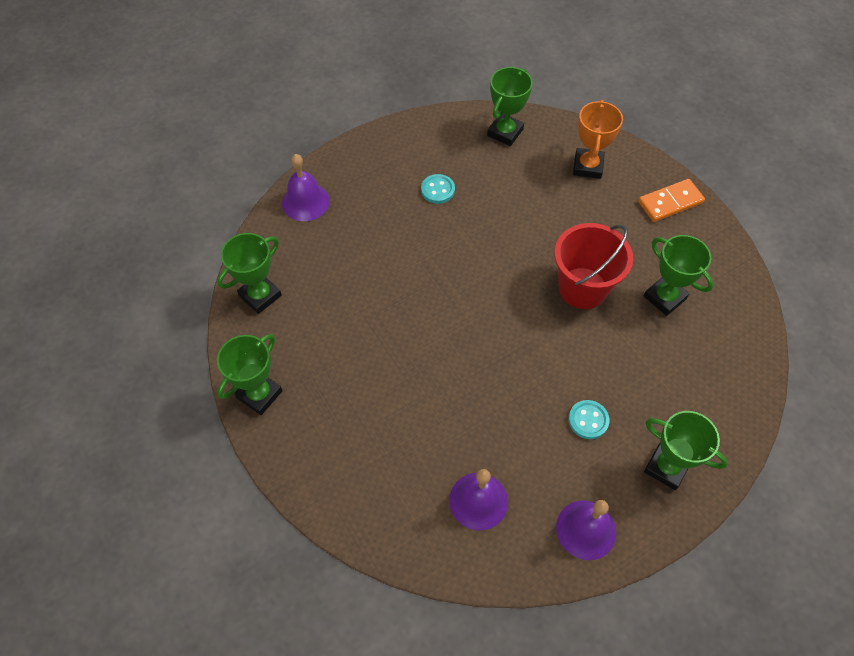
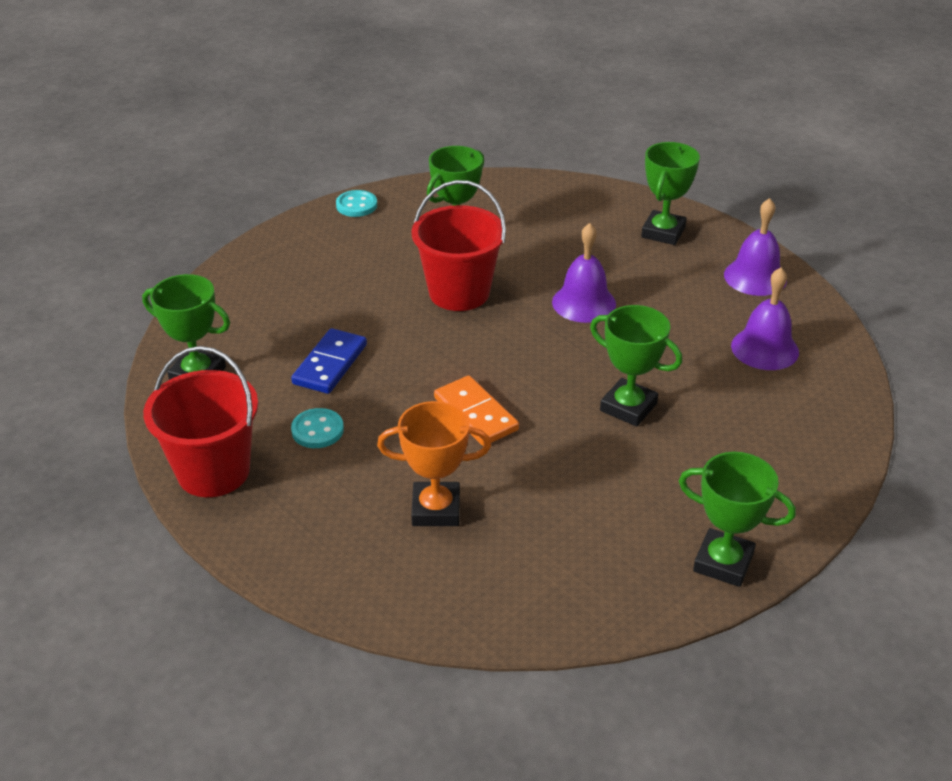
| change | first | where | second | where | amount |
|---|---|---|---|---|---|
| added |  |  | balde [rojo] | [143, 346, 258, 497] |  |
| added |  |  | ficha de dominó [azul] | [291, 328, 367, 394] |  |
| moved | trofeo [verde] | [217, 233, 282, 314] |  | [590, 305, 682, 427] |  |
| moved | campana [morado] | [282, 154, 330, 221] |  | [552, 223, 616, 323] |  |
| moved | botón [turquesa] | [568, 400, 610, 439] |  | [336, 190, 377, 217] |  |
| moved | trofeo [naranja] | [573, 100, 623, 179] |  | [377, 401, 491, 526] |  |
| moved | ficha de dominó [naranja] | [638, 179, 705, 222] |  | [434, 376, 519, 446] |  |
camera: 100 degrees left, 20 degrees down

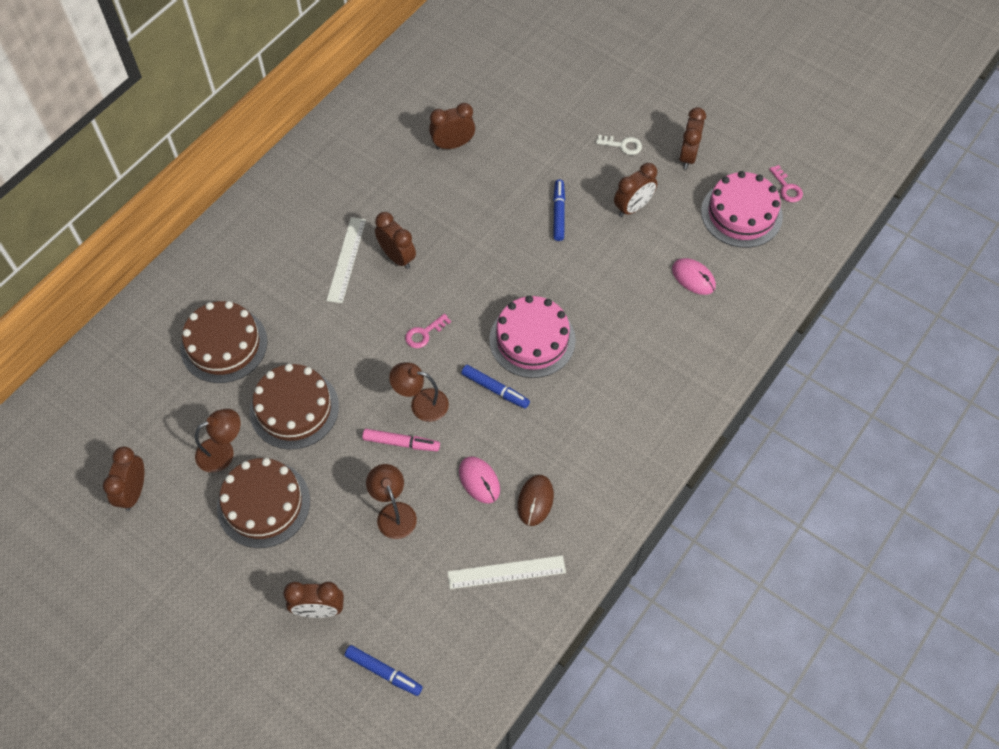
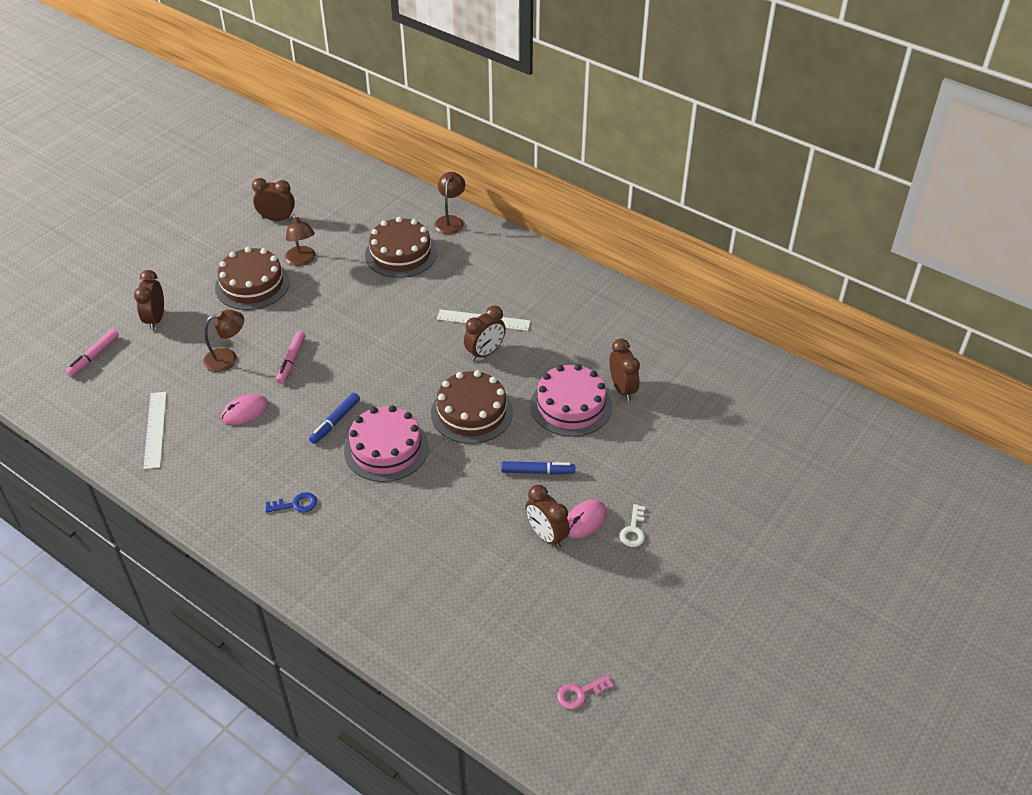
| change | first | where | second | where | amount |
|---|---|---|---|---|---|
| removed | llave [rosa] | [405, 314, 451, 348] |  |  |  |
| removed | ratón [marrón] | [518, 475, 554, 526] |  |  |  |
| removed | despertador [marrón] | [679, 107, 706, 169] |  |  |  |
| added |  |  | llave [azul] | [265, 492, 317, 513] |  |
| moved | tarta [marrón] | [250, 364, 339, 449] |  | [431, 370, 513, 444] |  |
| moved | lámpara [marrón] | [389, 362, 449, 422] |  | [434, 172, 465, 234] |  |
| moved | ratón [rosa] | [672, 258, 716, 295] |  | [567, 500, 607, 538] |  |
| moved | tarta [rosa] | [701, 171, 783, 248] |  | [531, 364, 612, 437] |  |
| recoloured | rotulador [azul] | [345, 645, 423, 696] | rotulador [rosa] | [66, 329, 119, 377] |  |
camera: 90 degrees right, 15 degrees down

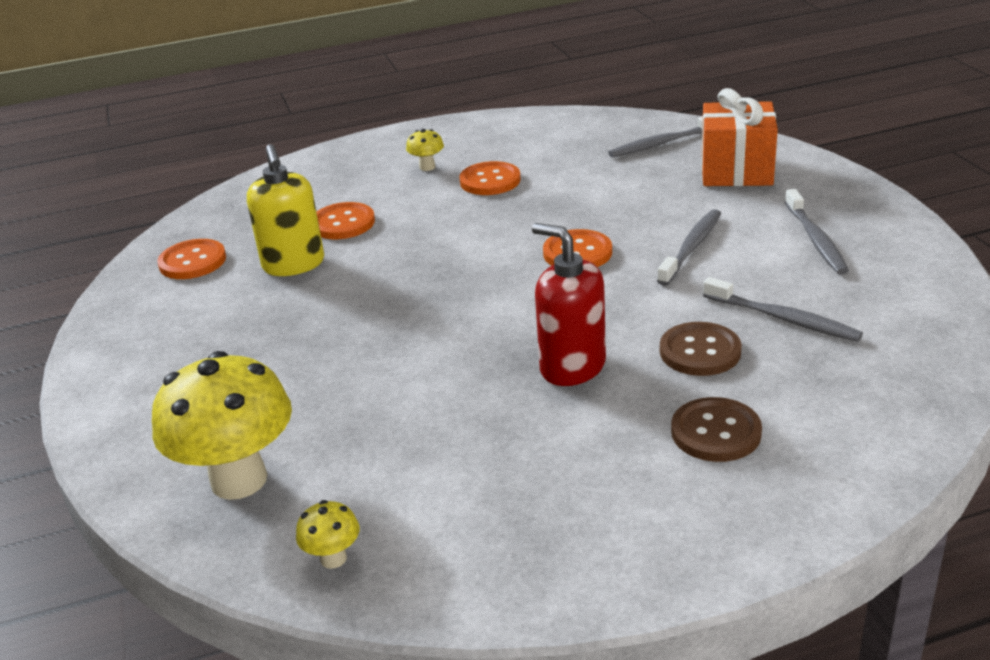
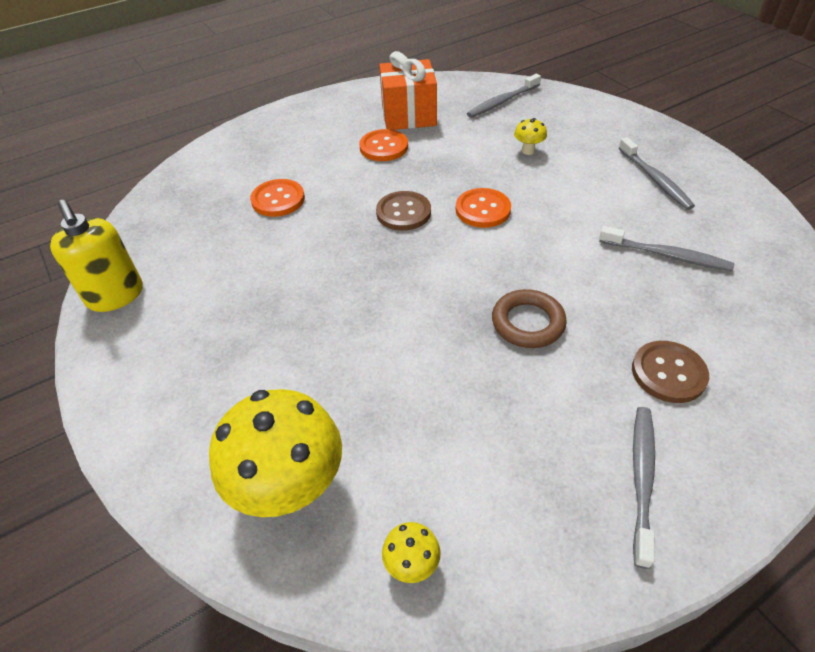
| change | first | where | second | where | amount |
|---|---|---|---|---|---|
| removed | botón [naranja] | [157, 239, 226, 279] |  |  |  |
| moved | dispensador de jabón [amarillo] | [247, 144, 324, 276] |  | [50, 200, 143, 312] |  |
| moved | seta [amarillo] | [406, 129, 444, 171] |  | [514, 118, 547, 155] |  |
| moved | cepillo de dientes [gris] | [657, 209, 721, 286] |  | [633, 407, 655, 569] |  |
| moved | botón [marrón] | [660, 322, 742, 376] |  | [376, 191, 431, 231] |  |
| moved | regalo [naranja] | [701, 88, 778, 186] |  | [379, 51, 437, 130] |  |
| replaced | dispensador de jabón [rojo] | [532, 223, 606, 386] | anillo [marrón] | [492, 289, 567, 348] |  |
camera: 15 degrees left, 15 degrees up

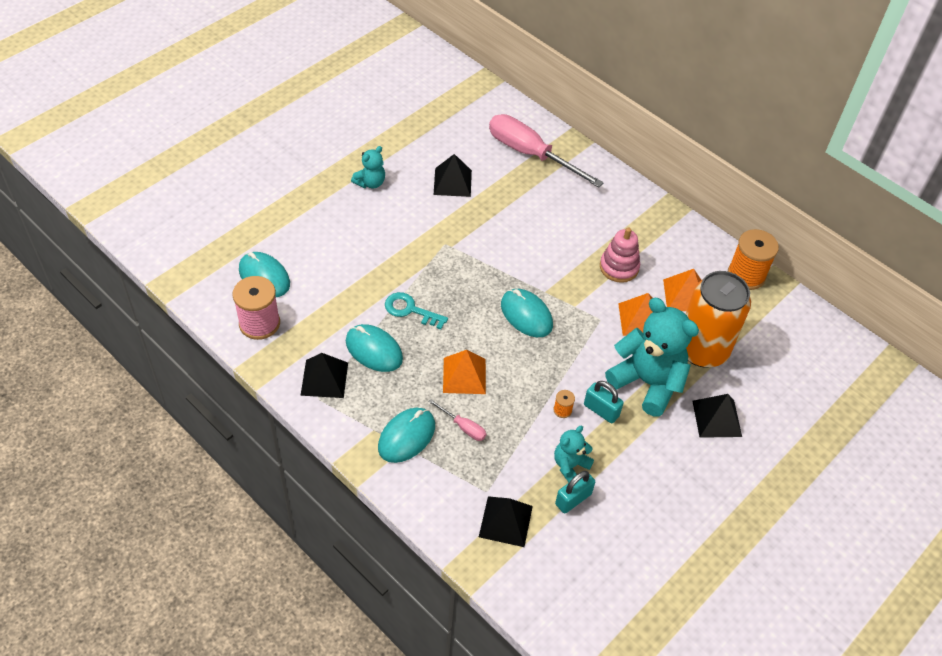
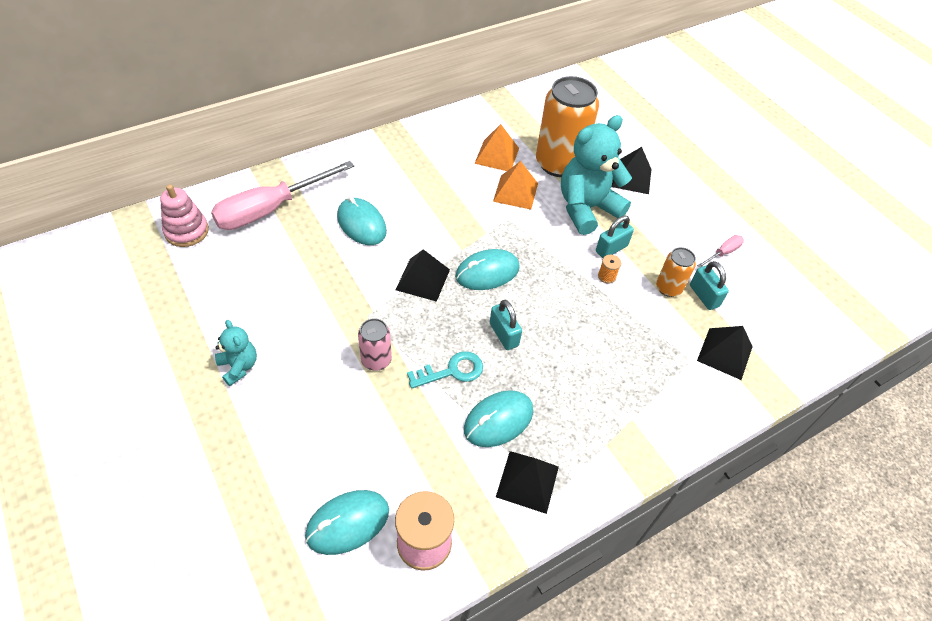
| change | first | where | second | where | amount |
|---|---|---|---|---|---|
| removed | pirámide [naranja] | [443, 350, 486, 394] |  |  |  |
| removed | carrete [naranja] | [728, 229, 779, 290] |  |  |  |
| added |  |  | lata [rosa] | [358, 318, 392, 371] |  |
| added |  |  | candado [turquesa] | [490, 300, 522, 350] |  |
| moved | ratón [turquesa] | [378, 408, 435, 463] |  | [337, 197, 387, 245] |  |
| moved | destornillador [rosa] | [428, 399, 486, 441] |  | [697, 235, 744, 268] |  |
| moved | pirámide [negro] | [434, 154, 472, 197] |  | [396, 249, 450, 302] |  |
| moved | juguete apilable [rosa] | [600, 228, 640, 283] |  | [160, 185, 209, 247] |  |
| replaced | osito [turquesa] | [554, 426, 594, 482] | lata [naranja] | [656, 247, 696, 297] |  |
| turned | llave [turquesa] | [385, 292, 448, 330] |  | [407, 351, 483, 389] | 150 degrees counterclockwise |
camera: 75 degrees left, 0 degrees up

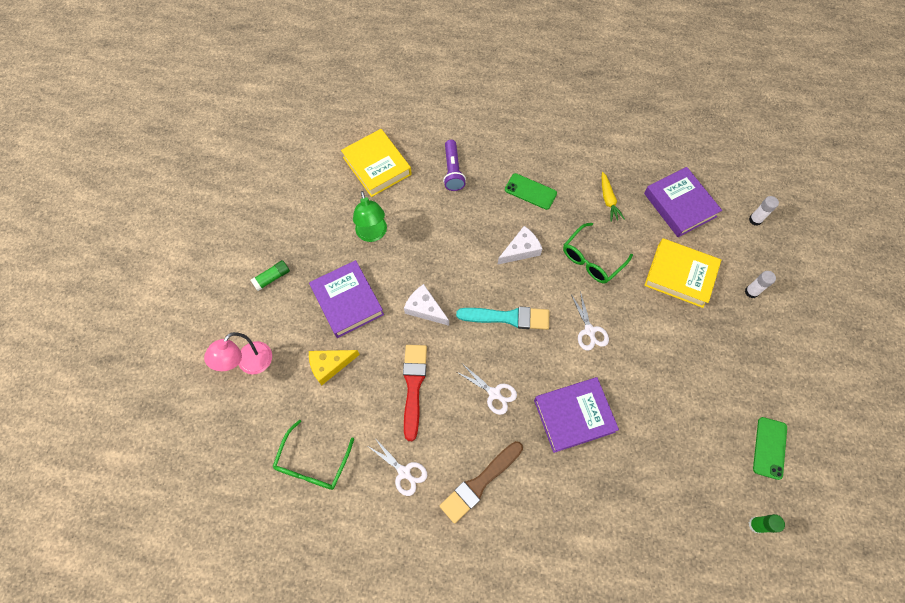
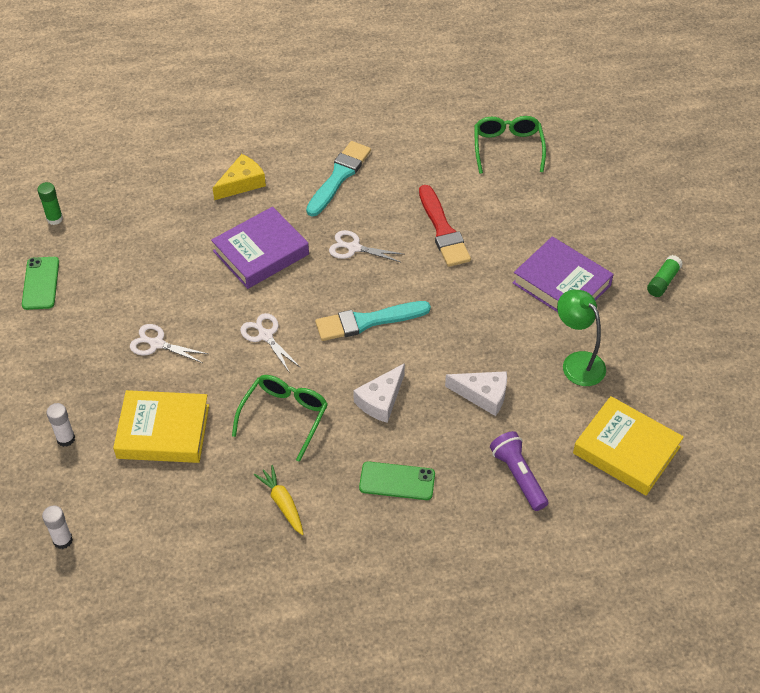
| change | first | where | second | where | amount |
|---|---|---|---|---|---|
| removed | lámpara [rosa] | [204, 332, 272, 374] |  |  |  |
| removed | libro [morado] | [644, 167, 722, 237] |  |  |  |
| moved | queso [amarillo] | [309, 350, 360, 385] |  | [213, 154, 266, 200] |  |
| moved | tijeras [blanco] | [368, 437, 427, 496] |  | [130, 324, 208, 363] |  |
| moved | queso [blanco] | [404, 284, 449, 326] |  | [445, 371, 507, 416] |  |
| recoloured | pincel [marrón] | [440, 441, 523, 524] | pincel [turquesa] | [306, 141, 371, 217] |  |
camera: 160 degrees right, 15 degrees down

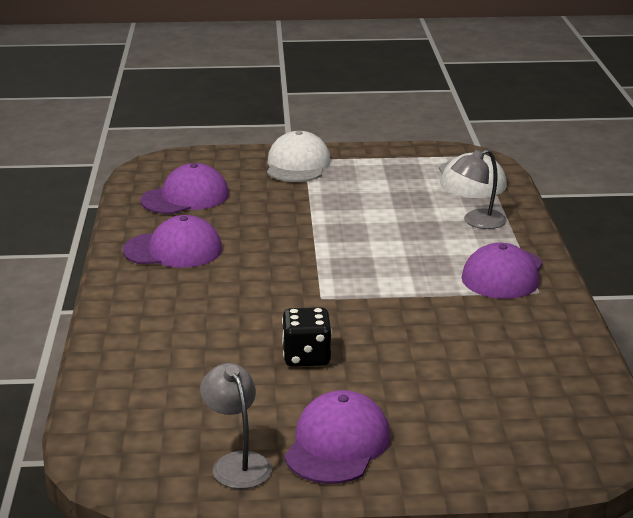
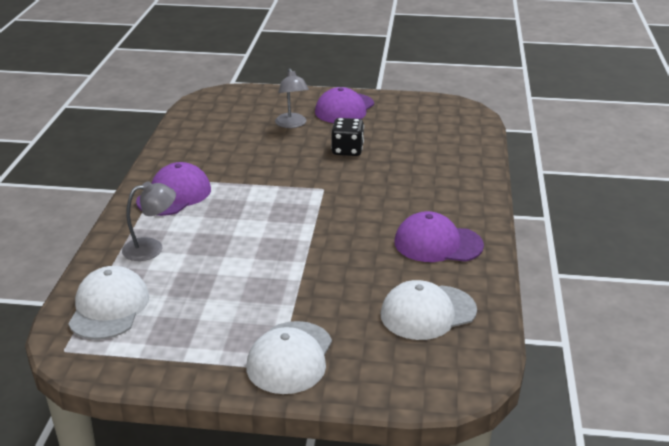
| change | first | where | second | where | amount |
|---|---|---|---|---|---|
| moved | lámpara [gris] | [200, 363, 272, 489] |  | [275, 68, 309, 128] |  |
| recoloured | gorra [morado] | [140, 163, 229, 214] | gorra [blanco] | [381, 280, 477, 340] |  |
camera: 170 degrees left, 5 degrees up

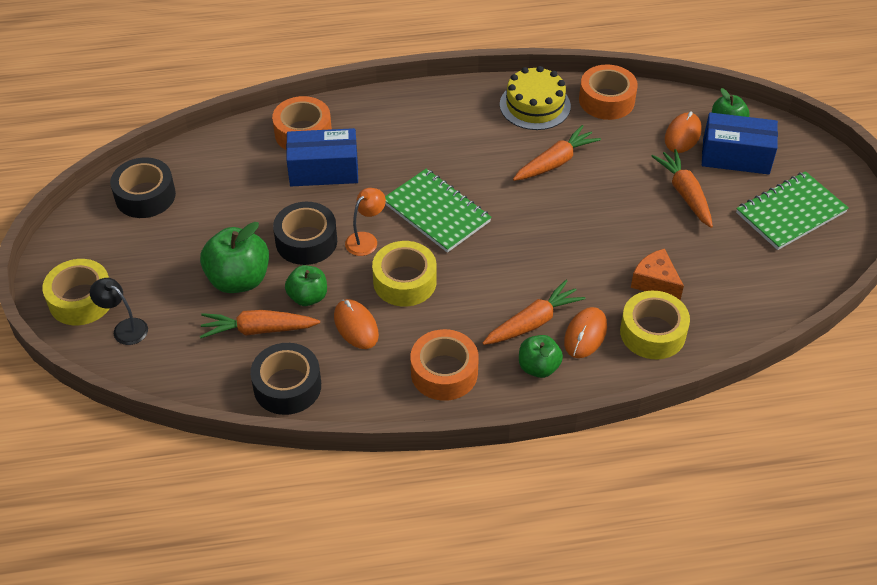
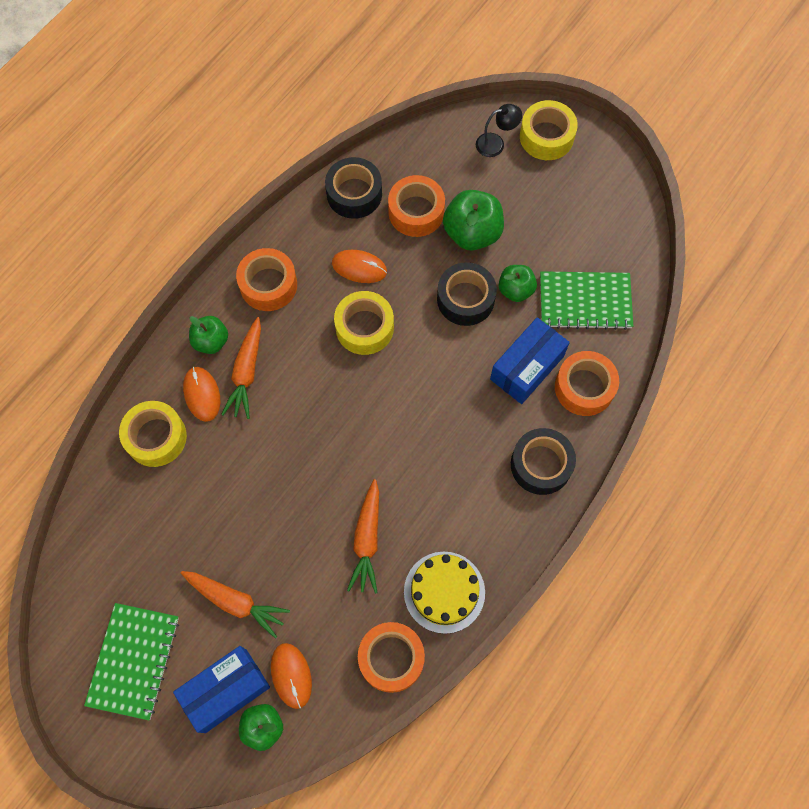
| change | first | where | second | where | amount |
|---|---|---|---|---|---|
| removed | lámpara [naranja] | [345, 188, 386, 256] |  |  |  |
| removed | queso [naranja] | [631, 249, 684, 300] |  |  |  |
| moved | cinta adhesiva [negro] | [110, 157, 176, 218] |  | [511, 428, 576, 495] |  |
| moved | manzana [verde] | [285, 265, 327, 306] |  | [499, 265, 537, 302] |  |
| moved | cuaderno [verde] | [385, 169, 492, 253] |  | [540, 271, 633, 330] |  |
| replaced | zanahoria [naranja] | [200, 310, 320, 338] | cinta adhesiva [naranja] | [388, 175, 445, 237] |  |
camera: 135 degrees right, 20 degrees up

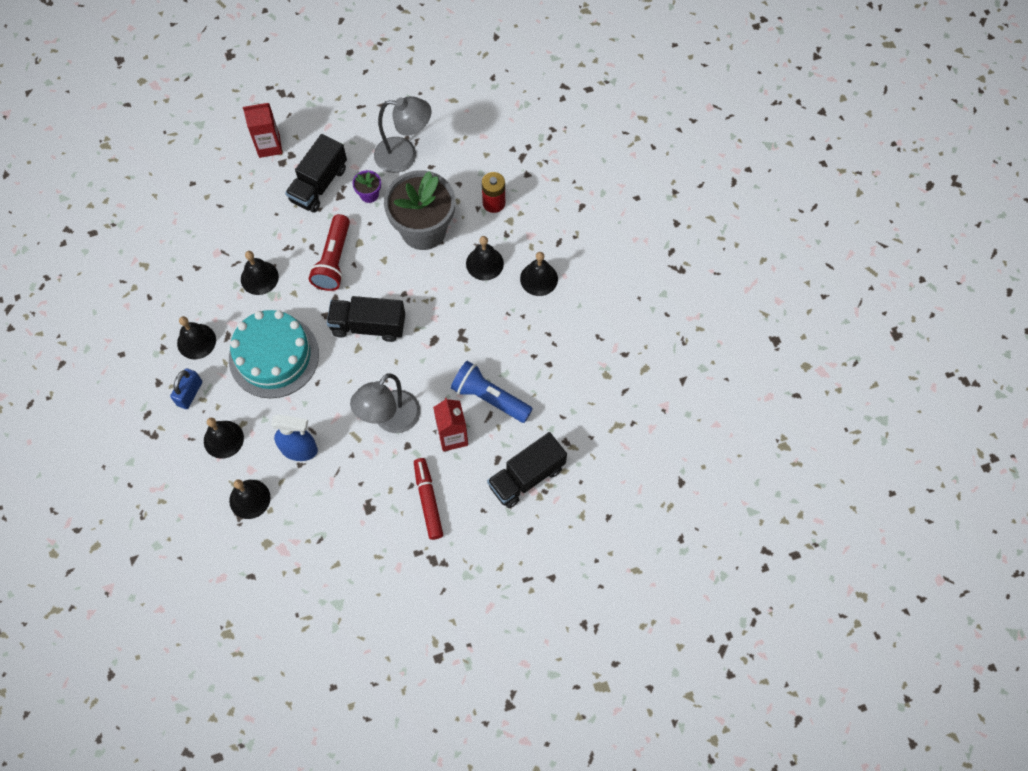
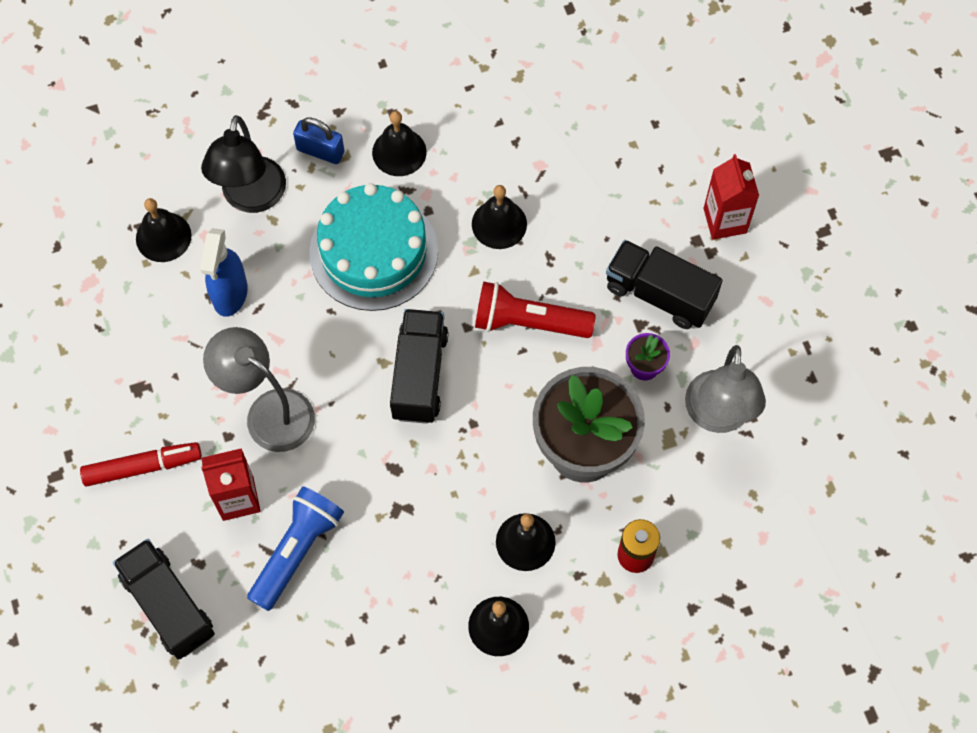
| change | first | where | second | where | amount |
|---|---|---|---|---|---|
| replaced | campana [negro] | [204, 418, 244, 459] | lámpara [negro] | [201, 115, 286, 213] |  |
camera: 90 degrees right, 0 degrees up

